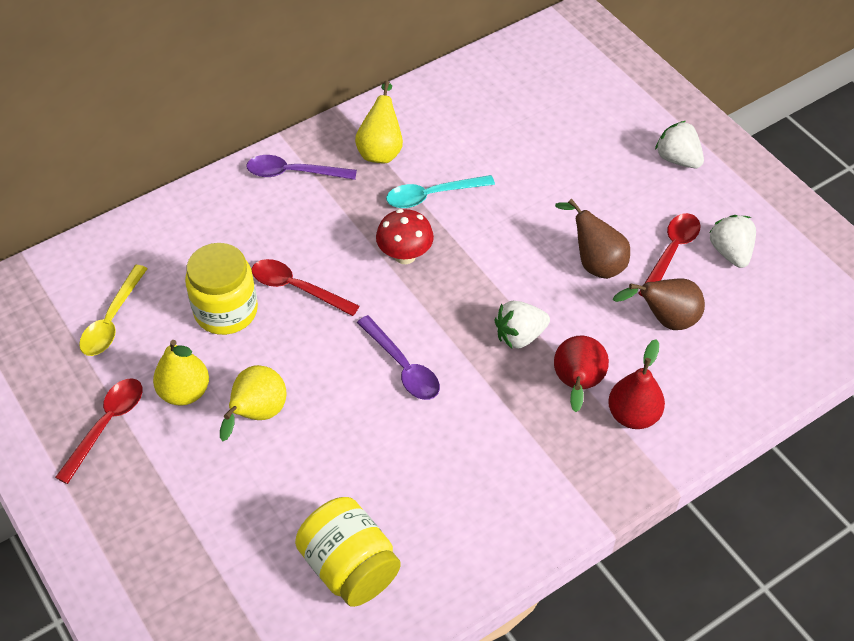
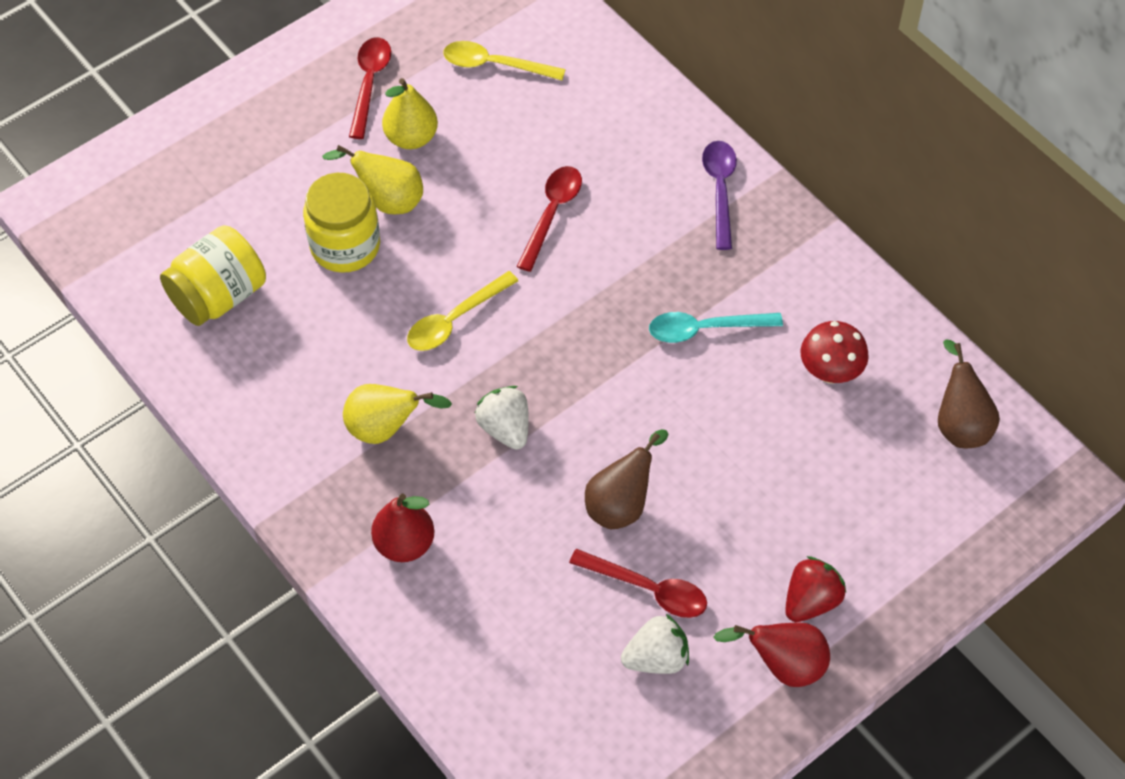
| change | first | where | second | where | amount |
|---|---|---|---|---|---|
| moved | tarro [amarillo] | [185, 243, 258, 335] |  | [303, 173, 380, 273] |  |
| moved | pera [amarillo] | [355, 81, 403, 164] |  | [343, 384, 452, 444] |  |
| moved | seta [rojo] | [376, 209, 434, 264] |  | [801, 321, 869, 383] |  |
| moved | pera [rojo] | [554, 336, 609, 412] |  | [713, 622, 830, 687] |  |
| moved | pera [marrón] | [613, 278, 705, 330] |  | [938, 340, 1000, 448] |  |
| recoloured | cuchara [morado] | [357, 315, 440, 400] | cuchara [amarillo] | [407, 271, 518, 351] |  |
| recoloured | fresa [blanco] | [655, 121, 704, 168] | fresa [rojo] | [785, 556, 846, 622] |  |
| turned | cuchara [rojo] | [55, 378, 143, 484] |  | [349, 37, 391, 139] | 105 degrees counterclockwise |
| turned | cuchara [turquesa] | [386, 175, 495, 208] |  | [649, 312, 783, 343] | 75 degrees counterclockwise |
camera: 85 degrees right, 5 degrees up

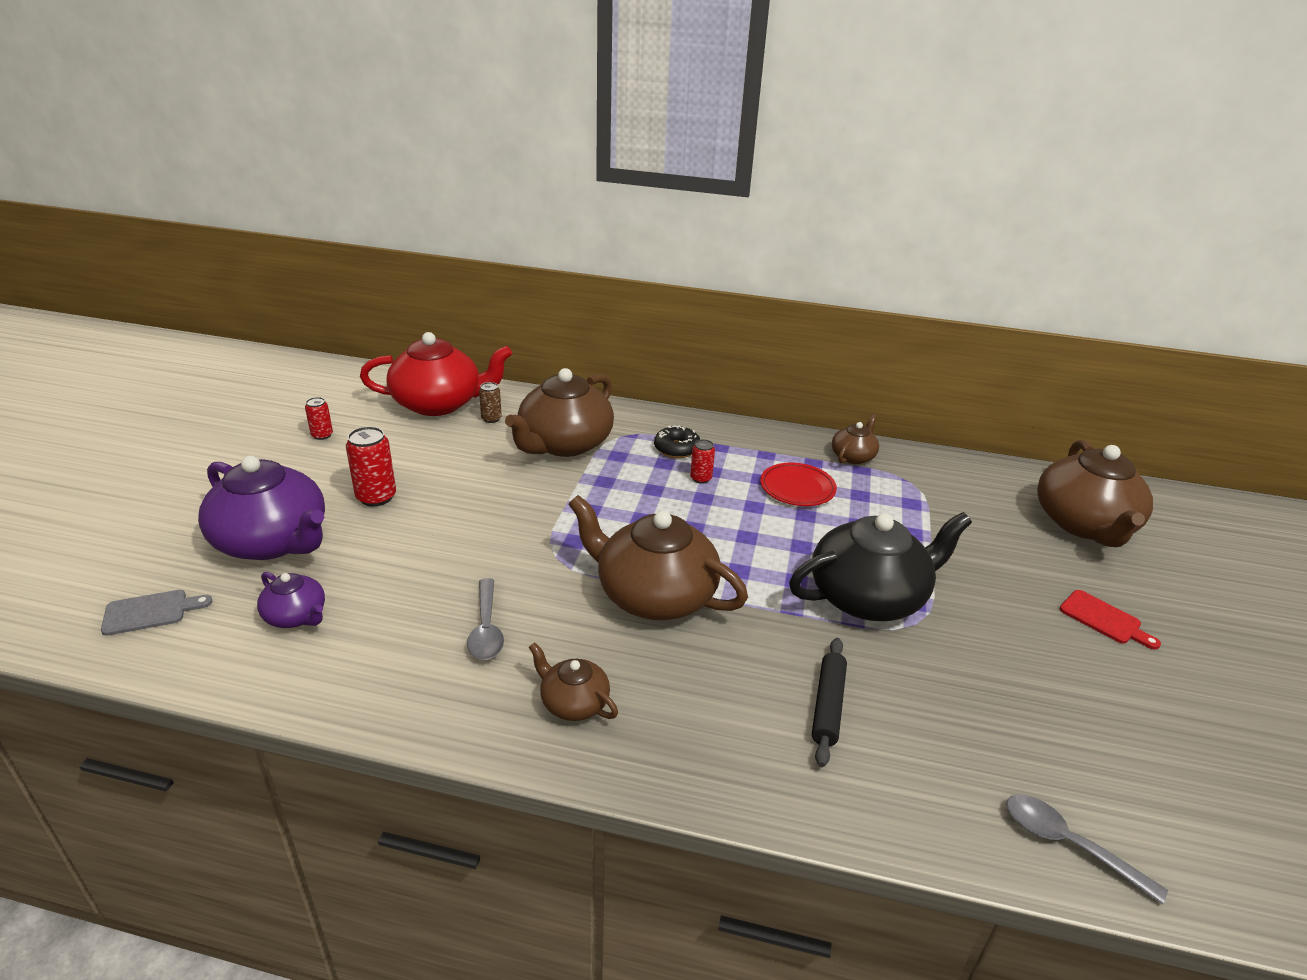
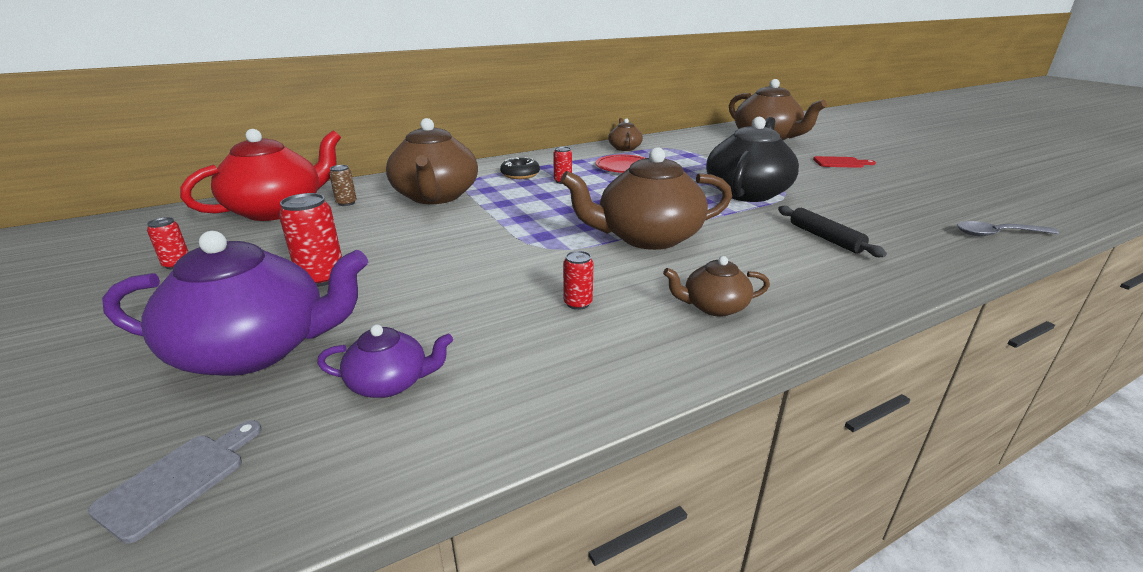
| change | first | where | second | where | amount |
|---|---|---|---|---|---|
| replaced | cuchara [gris] | [467, 578, 504, 660] | lata [rojo] | [563, 251, 593, 310] |  |
camera: 40 degrees left, 5 degrees down

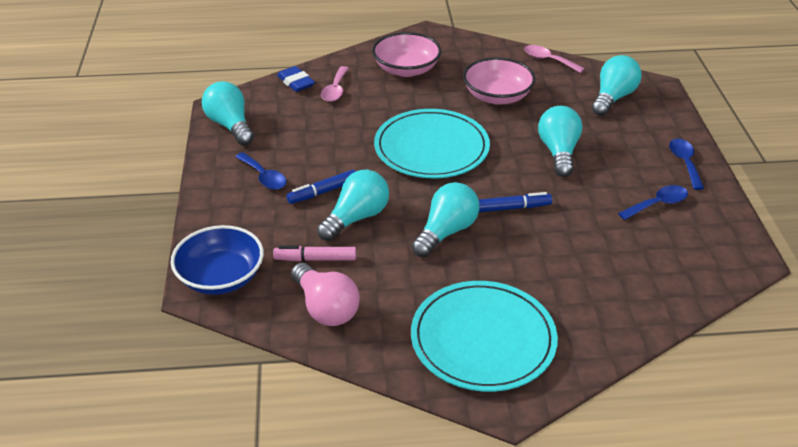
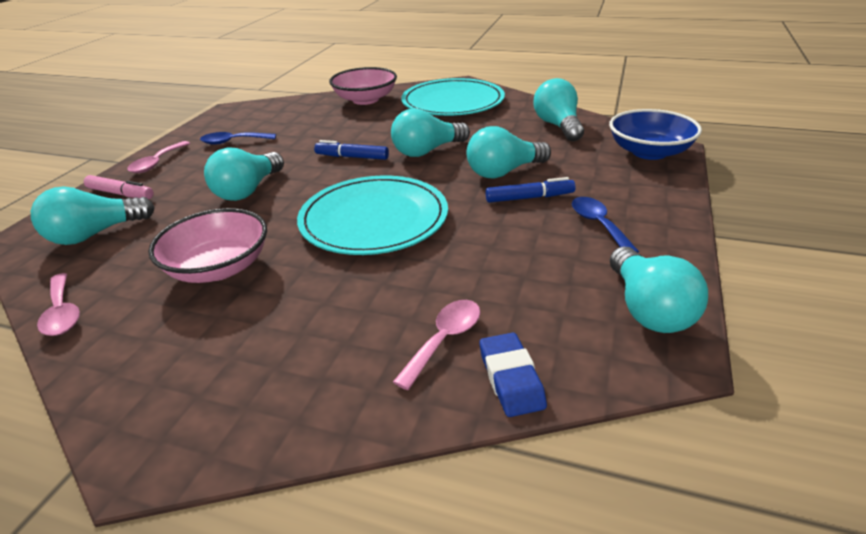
| change | first | where | second | where | amount |
|---|---|---|---|---|---|
| moved | rotulador [rosa] | [273, 246, 356, 261] |  | [84, 175, 154, 199] |  |
| moved | cuenco [rosa] | [372, 32, 441, 77] |  | [329, 67, 397, 105] |  |
| recoloured | bombilla [rosa] | [291, 263, 360, 326] | bombilla [turquesa] | [534, 78, 584, 141] |  |
| recoloured | cuchara [azul] | [669, 139, 704, 190] | cuchara [rosa] | [127, 141, 190, 173] |  |
camera: 155 degrees left, 5 degrees down

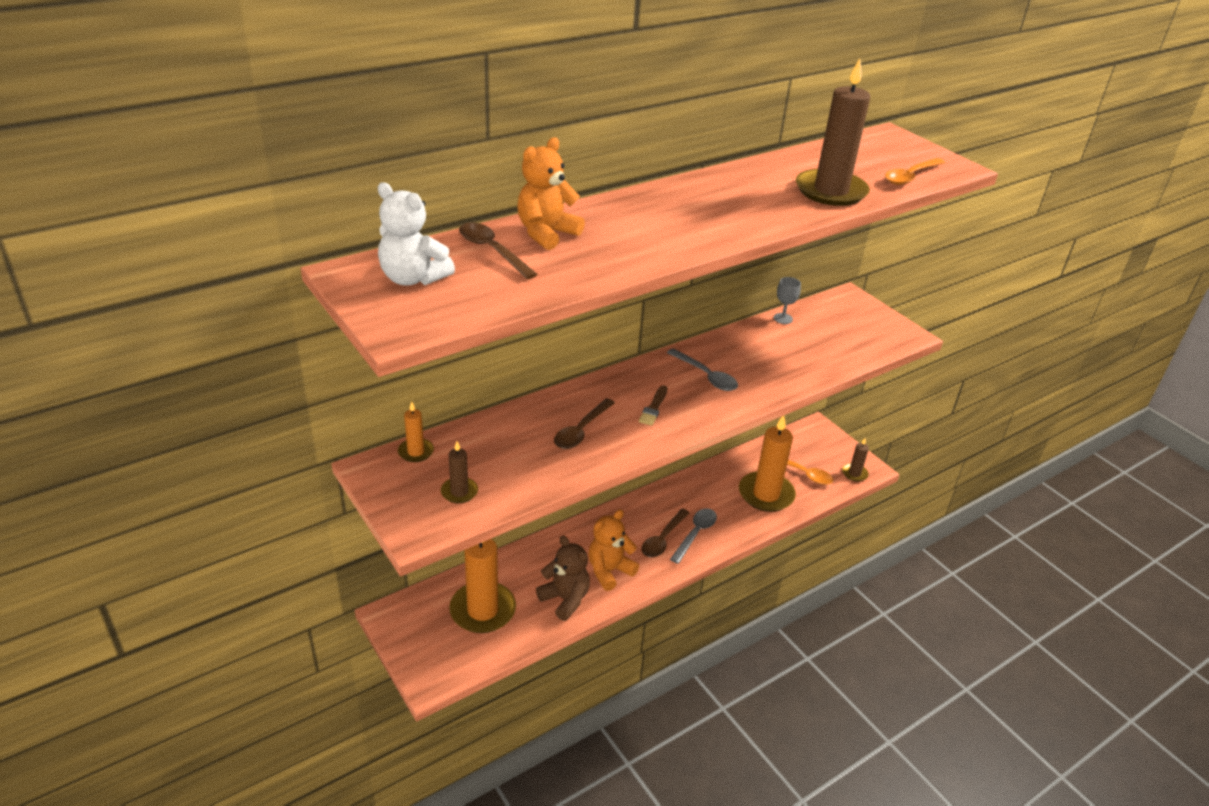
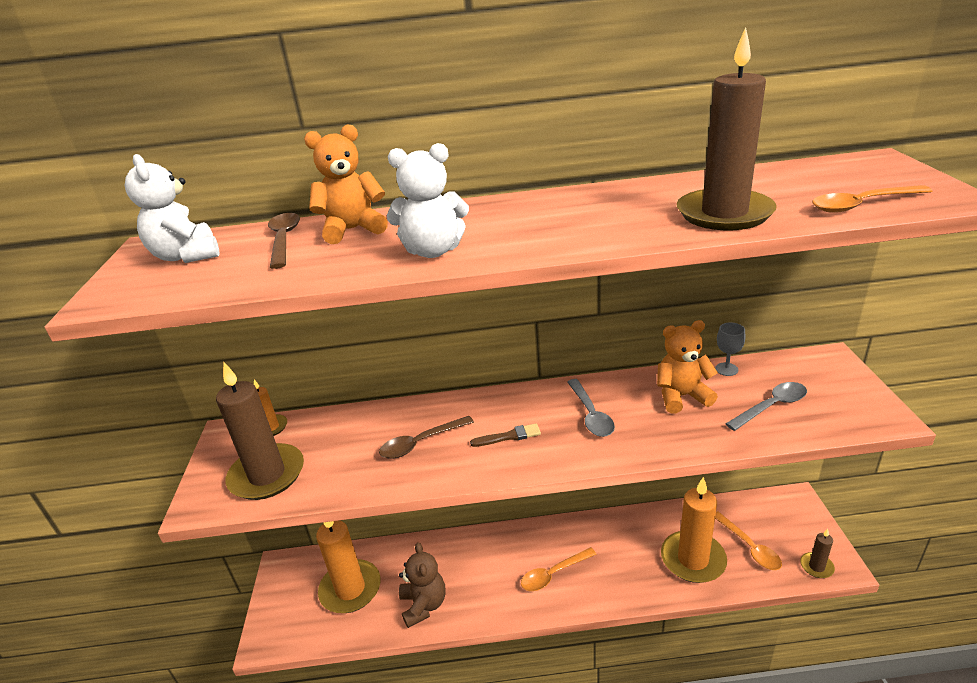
| change | first | where | second | where | amount |
|---|---|---|---|---|---|
| added |  |  | osito [blanco] | [387, 143, 469, 258] |  |
| moved | osito [naranja] | [588, 509, 639, 591] |  | [657, 320, 718, 413] |  |
| moved | cuchara [gris] | [670, 508, 717, 564] |  | [726, 382, 807, 431] |  |
| recoloured | cuchara [marrón] | [641, 509, 690, 557] | cuchara [naranja] | [521, 547, 597, 591] |  |
| turned | pincel [marrón] | [639, 385, 667, 426] |  | [470, 423, 541, 447] | 150 degrees counterclockwise |
| resized | vela [marrón] | [441, 441, 478, 503] |  | [216, 362, 304, 500] | x2.09 |
camera: 35 degrees right, 5 degrees down

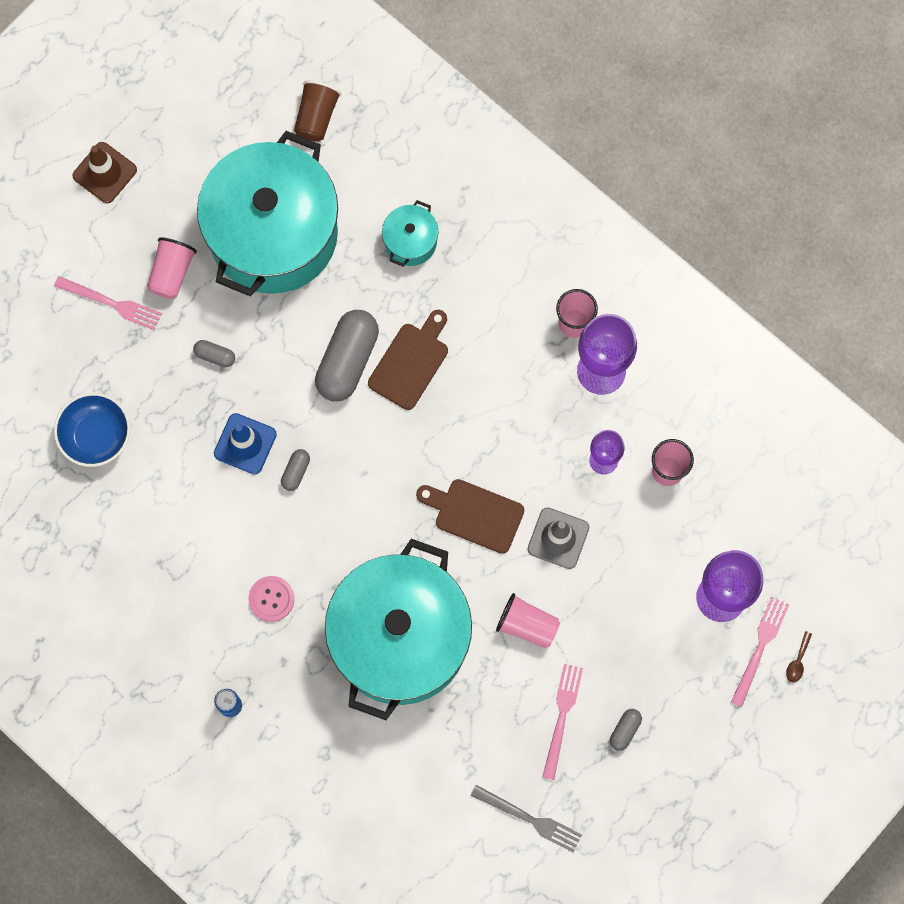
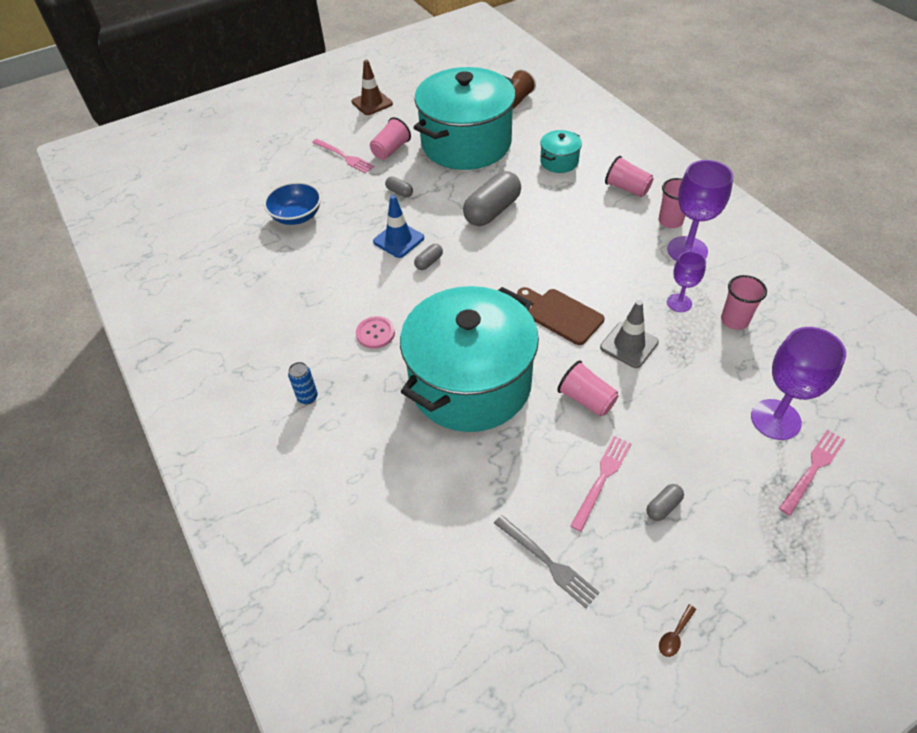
| change | first | where | second | where | amount |
|---|---|---|---|---|---|
| removed | tabla de cortar [marrón] | [368, 310, 448, 410] |  |  |  |
| added |  |  | vaso [rosa] | [605, 156, 653, 197] |  |
| moved | cuchara [marrón] | [786, 631, 812, 683] |  | [659, 604, 696, 657] |  |
camera: 20 degrees right, 25 degrees down

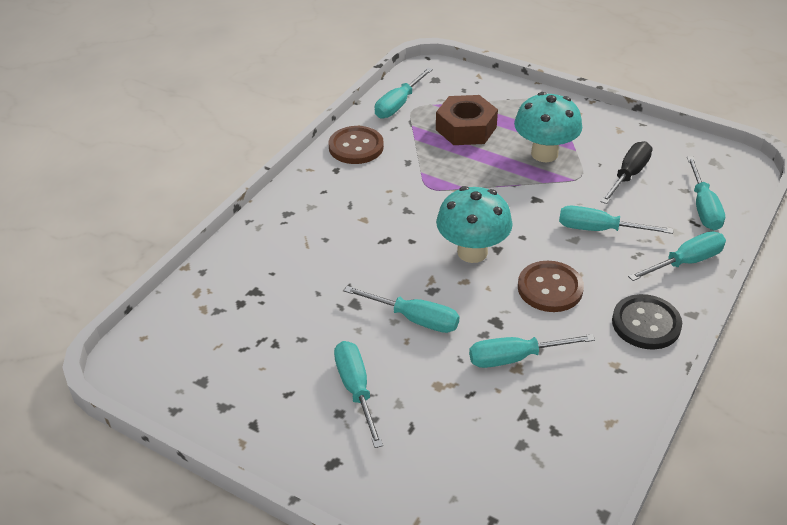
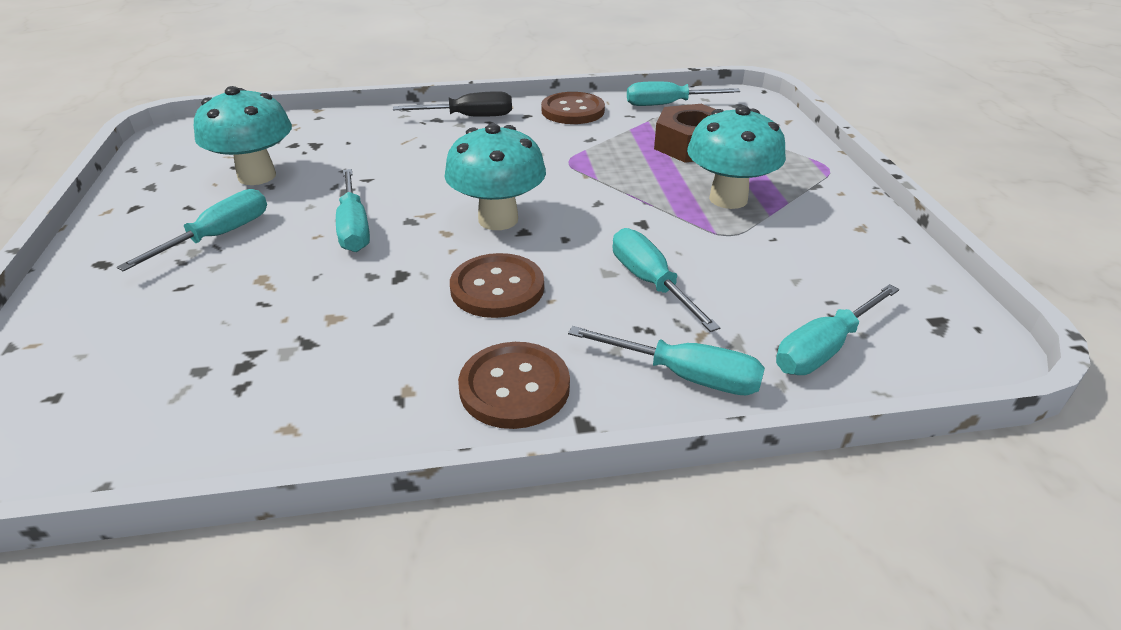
| change | first | where | second | where | amount |
|---|---|---|---|---|---|
| removed | destornillador [turquesa] | [469, 334, 595, 368] |  |  |  |
| added |  |  | seta [turquesa] | [194, 86, 292, 185] |  |
| moved | destornillador [negro] | [600, 141, 652, 204] |  | [393, 91, 512, 117] |  |
| recoloured | botón [negro] | [612, 294, 682, 350] | botón [marrón] | [458, 342, 570, 429] |  |
camera: 50 degrees right, 5 degrees down

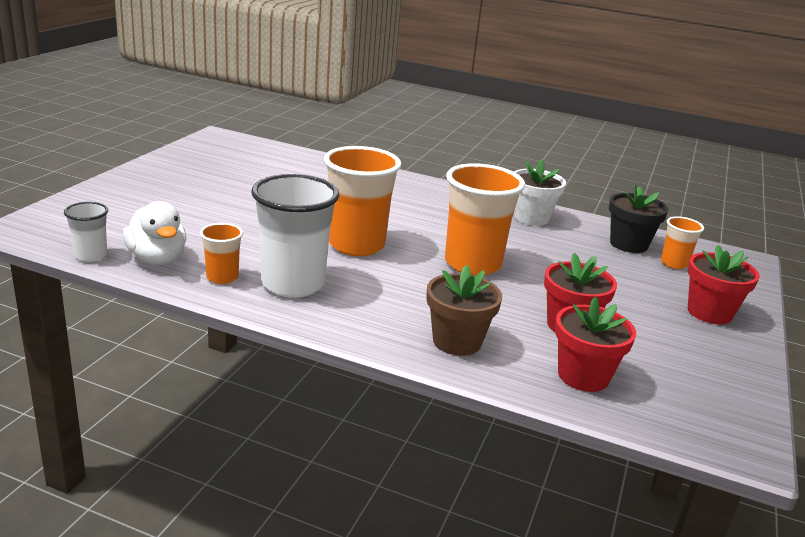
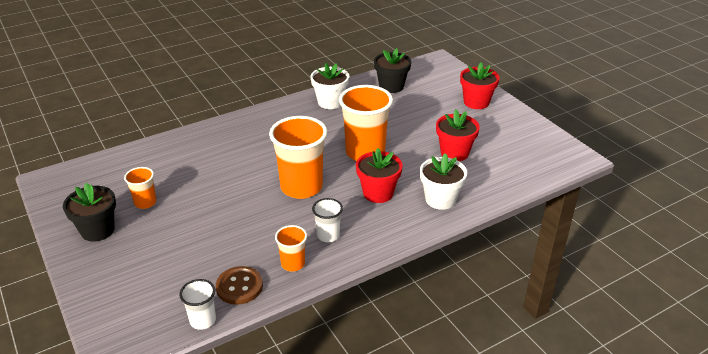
| change | first | where | second | where | amount |
|---|---|---|---|---|---|
| added |  |  | maceta [negro] | [63, 183, 116, 242] |  |
| moved | maceta [rojo] | [555, 297, 636, 392] |  | [356, 148, 403, 203] |  |
| moved | vaso [naranja] | [661, 216, 704, 269] |  | [124, 167, 156, 209] |  |
| replaced | pato [blanco] | [123, 201, 186, 265] | botón [marrón] | [216, 266, 263, 305] |  |
| recoloured | maceta [marrón] | [427, 265, 502, 356] | maceta [blanco] | [420, 153, 467, 210] |  |
| resized | vaso [blanco] | [251, 174, 340, 298] |  | [312, 198, 343, 242] | x0.50 |
camera: 50 degrees left, 10 degrees up

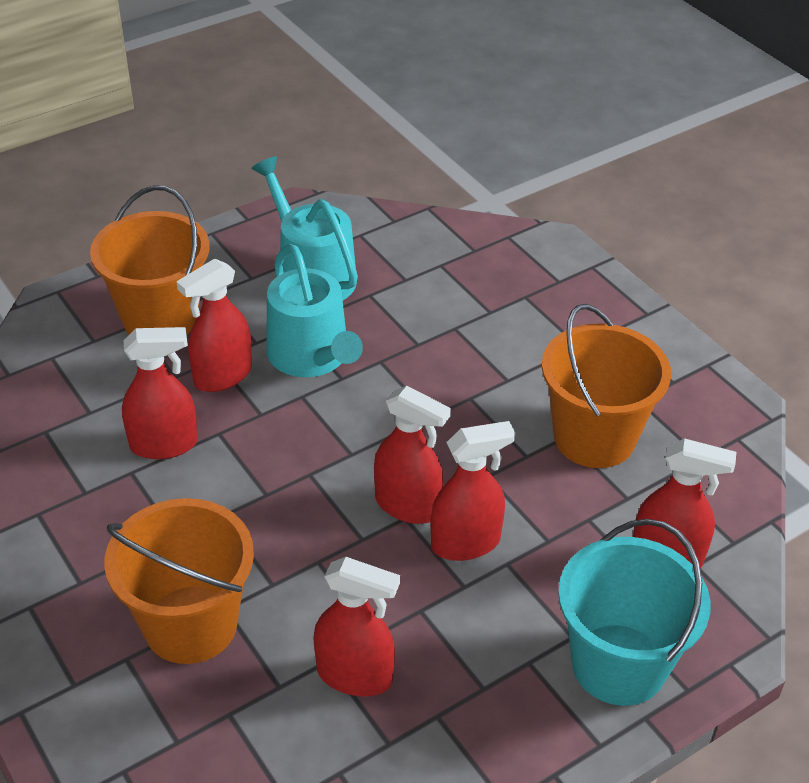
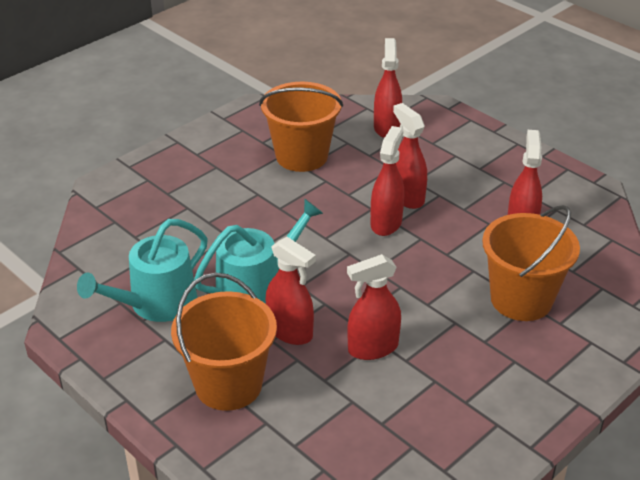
| change | first | where | second | where | amount |
|---|---|---|---|---|---|
| removed | balde [turquesa] | [558, 519, 711, 706] |  |  |  |
| turned | pulverizador [rojo] | [122, 327, 198, 459] |  | [347, 254, 401, 360] | 90 degrees counterclockwise |
camera: 100 degrees left, 5 degrees down

